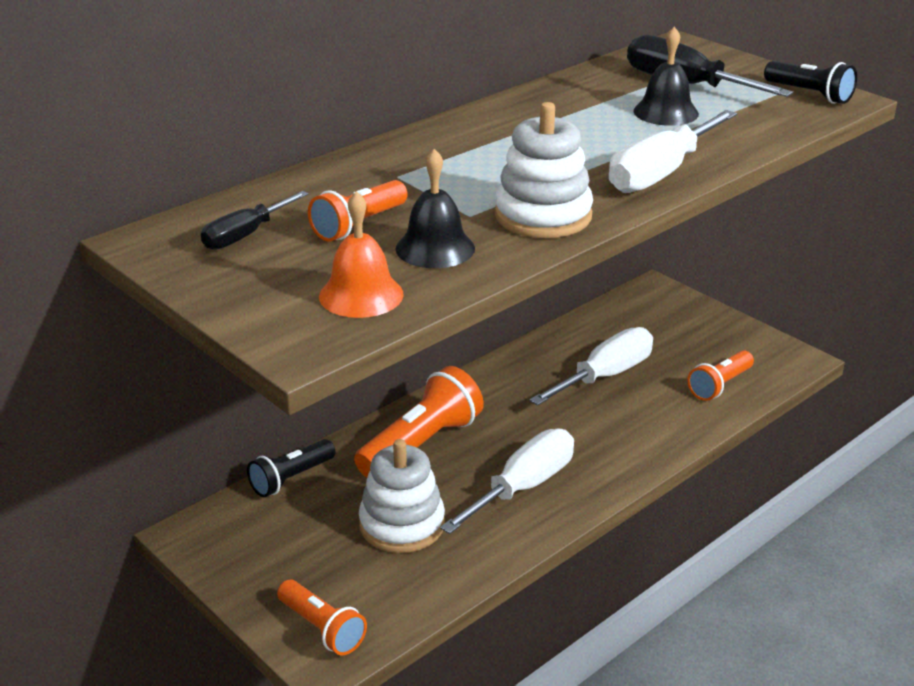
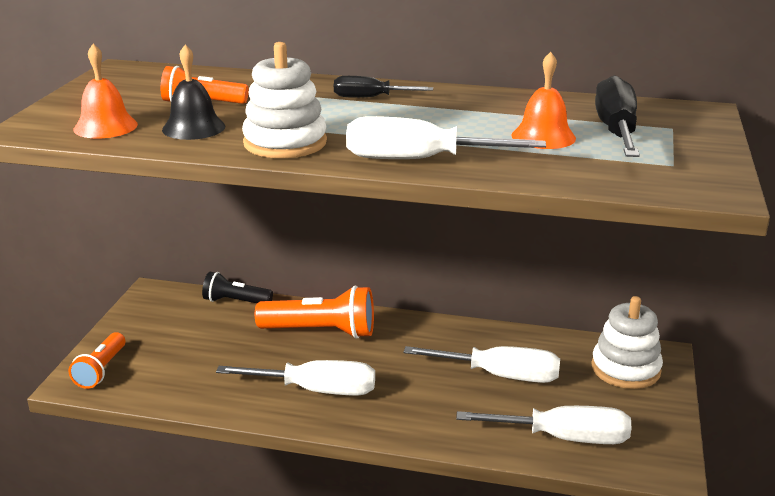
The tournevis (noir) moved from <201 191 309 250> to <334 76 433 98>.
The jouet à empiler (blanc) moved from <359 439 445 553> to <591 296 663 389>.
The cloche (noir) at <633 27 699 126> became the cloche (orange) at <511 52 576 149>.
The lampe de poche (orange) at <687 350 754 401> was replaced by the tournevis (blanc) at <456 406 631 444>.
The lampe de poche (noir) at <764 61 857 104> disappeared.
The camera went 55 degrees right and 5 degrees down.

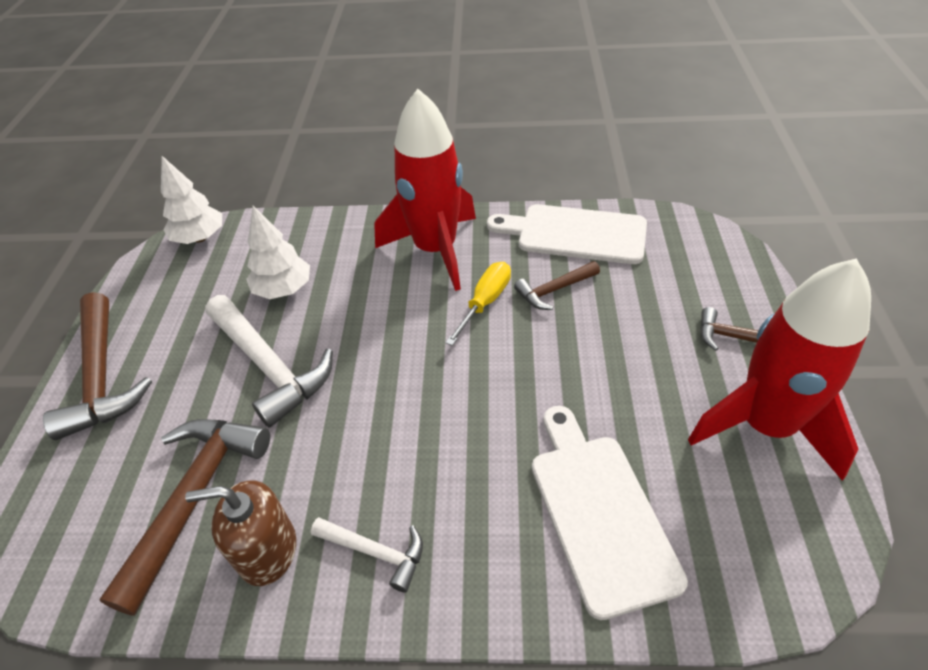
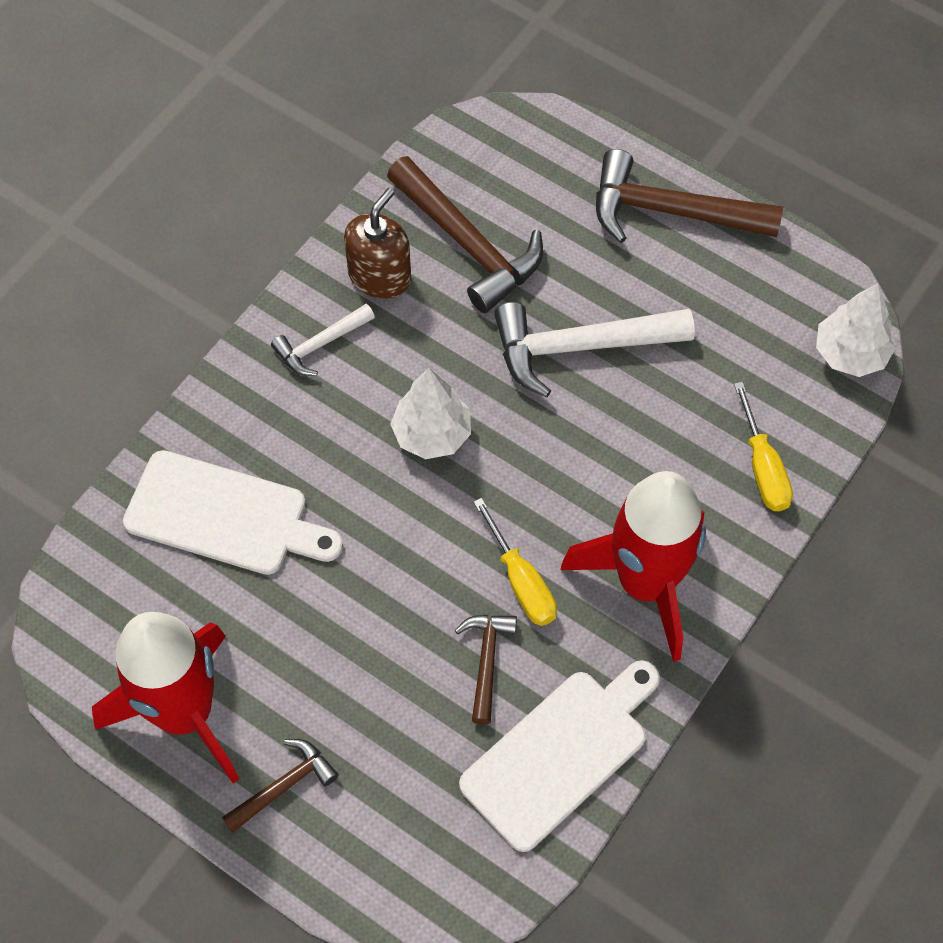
The arbre (blanc) moved from <246 206 310 299> to <390 368 471 459>.
The tournevis (jaune) at <734 382 793 511> appeared.
The camera went 120 degrees right and 15 degrees up.

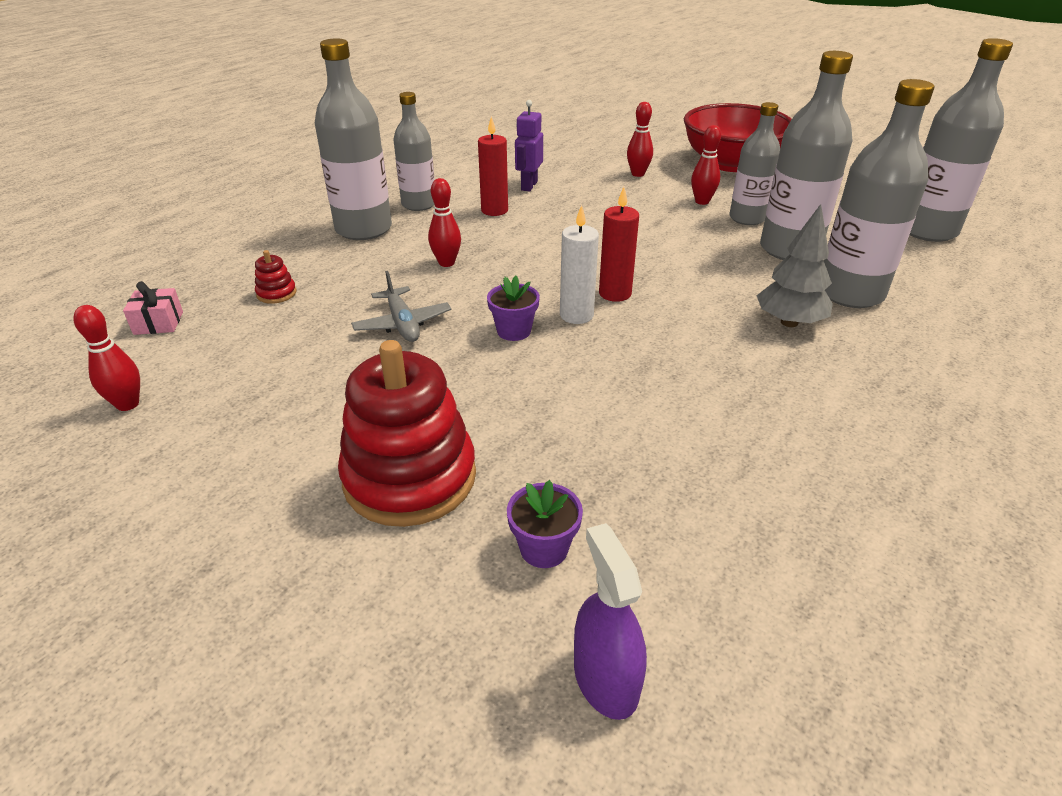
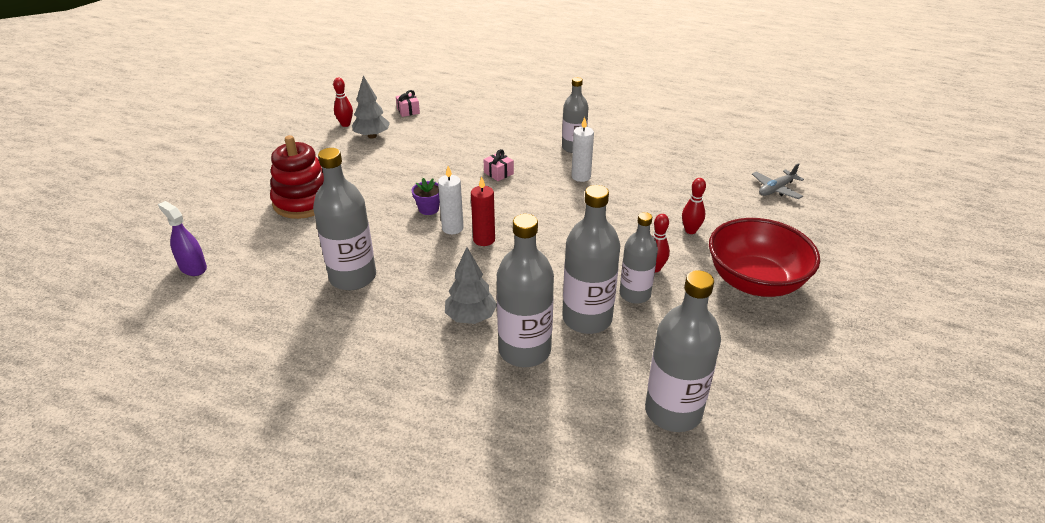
The jouet à empiler (rouge) at <255 250 296 304> disappeared.
The bouteille (gris) moved from <315 38 392 240> to <313 148 376 290>.
The avion (gris) moved from <351 271 451 342> to <752 163 804 199>.
The quille (rouge) at <428 178 461 267> was replaced by the cadeau (rose) at <483 149 514 181>.
The bougie (rouge) at <478 116 508 216> became the bougie (blanc) at <571 117 594 182>.
The pot de fleurs (violet) at <507 480 583 568> disappeared.
The robot (violet) at <515 100 543 191> disappeared.
The vaporisateur (violet) at <574 523 647 720> turned 105 degrees counterclockwise.
The arbre (gris) at <352 75 390 139> appeared.
The camera went 75 degrees right and 0 degrees up.

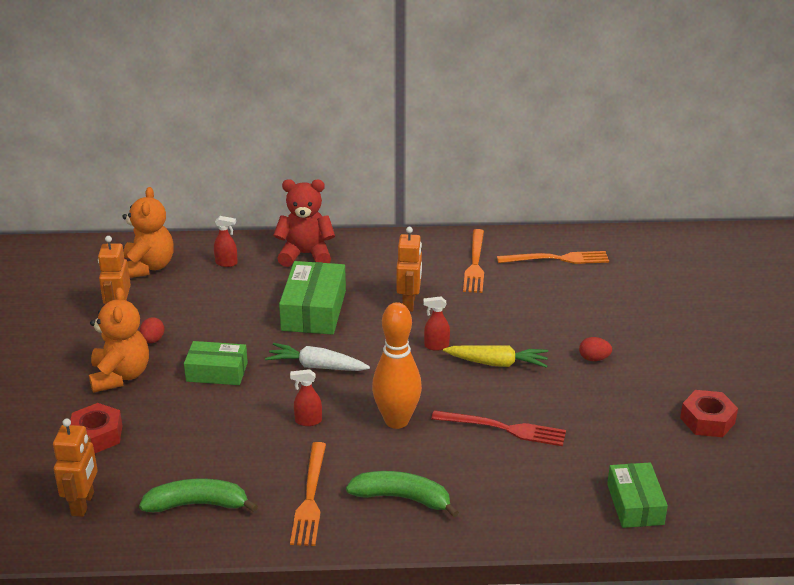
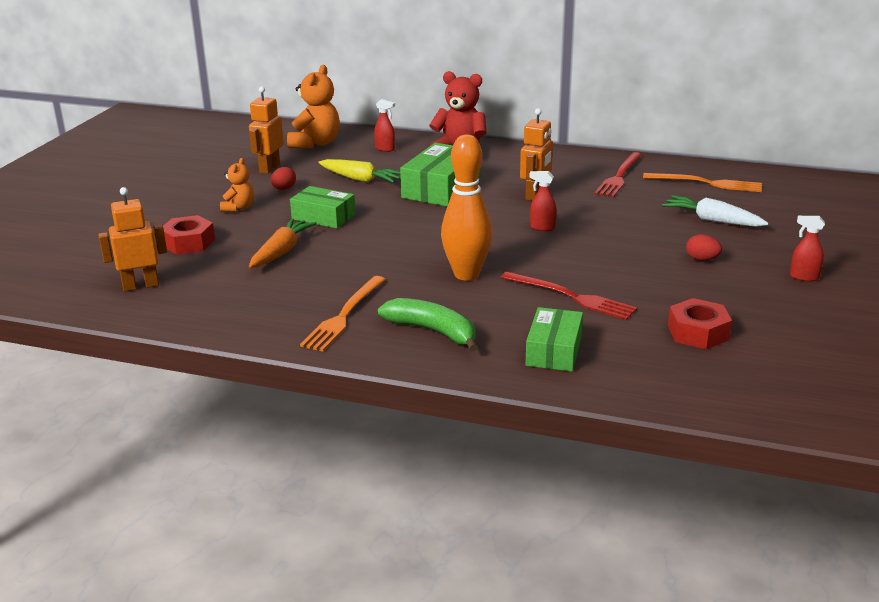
The robot (orange) at <53 418 98 517> turned 135 degrees counterclockwise.
The ours en peluche (orange) at <89 287 149 393> changed to 0.57 times the size.
The banane (vert) at <139 479 258 512> disappeared.
The carotte (blanc) moved from <265 343 370 371> to <662 195 769 227>.
The vaporisateur (rouge) moved from <290 369 322 426> to <790 216 825 282>.
The carotte (jaune) moved from <443 345 548 368> to <318 159 400 183>.
The fourchette (orange) at <463 229 484 293> became the fourchette (rouge) at <594 152 642 197>.
The boîte (vert) moved from <607 463 668 528> to <525 307 583 372>.
The écrou (rouge) moved from <680 390 738 437> to <668 298 732 349>.
The carotte (orange) at <249 218 317 268> appeared.
The camera went 20 degrees right and 5 degrees down.

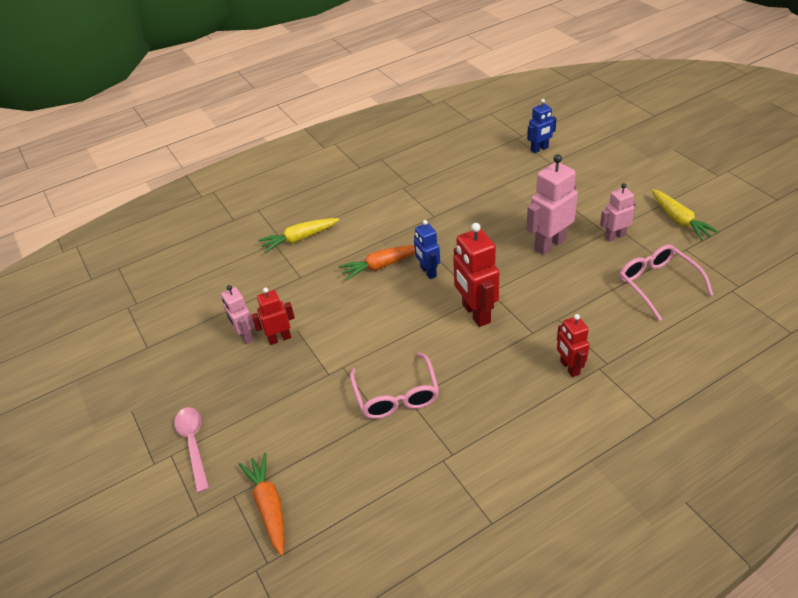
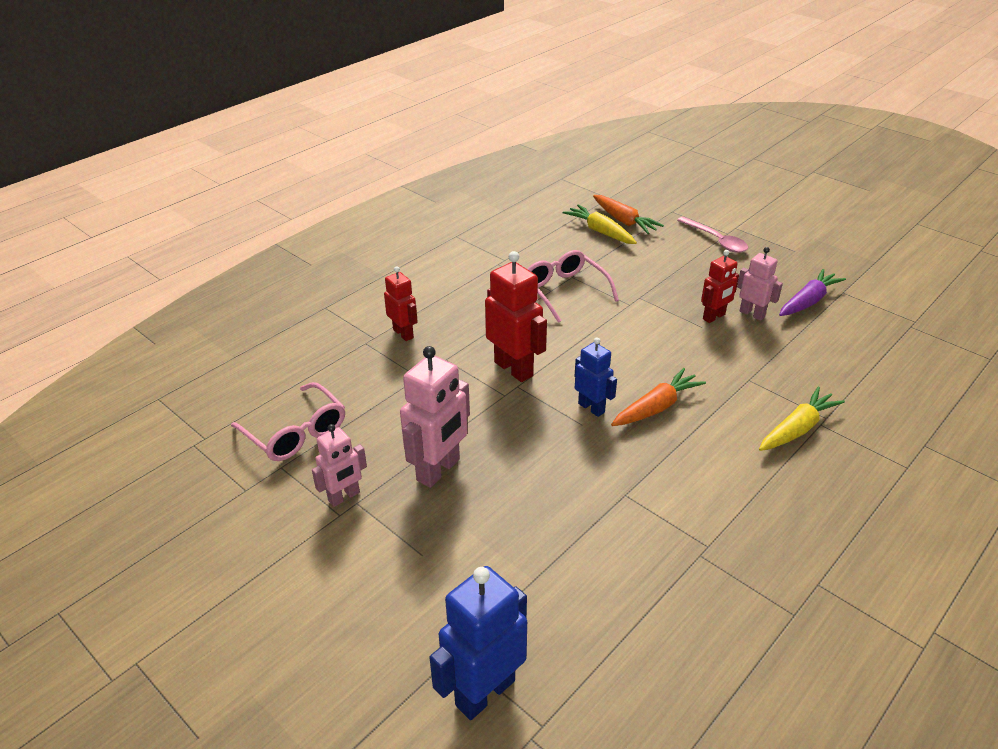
The robot (bleu) at <527 99 557 153> changed to 1.63 times the size.
The carotte (jaune) moved from <652 189 719 241> to <563 204 637 244>.
The carotte (violet) at <779 269 846 316> appeared.
The camera went 160 degrees right and 5 degrees down.

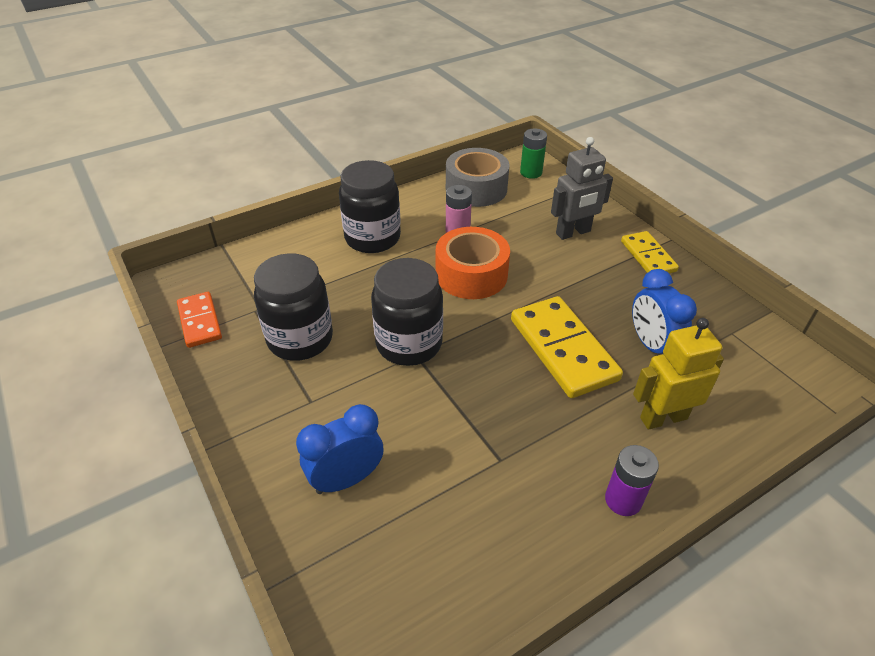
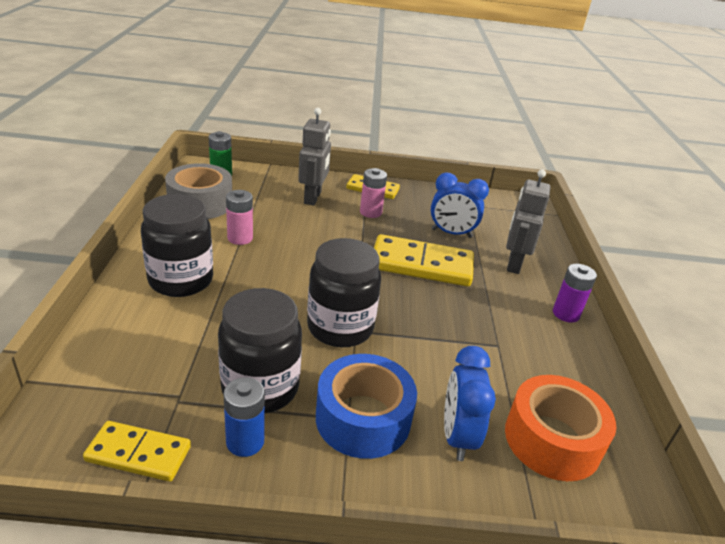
The domino (orange) at <177 292 222 348> became the domino (jaune) at <83 421 191 482>.
The ruban adhésif (orange) moved from <436 227 510 299> to <505 375 617 481>.
The robot (jaune) at <633 318 724 430> became the robot (gris) at <506 169 551 274>.
The pile (bleu) at <223 377 265 457> appeared.
The ruban adhésif (bleu) at <316 354 417 459> appeared.
The pile (rose) at <360 168 387 218> appeared.
The camera went 60 degrees left and 10 degrees down.

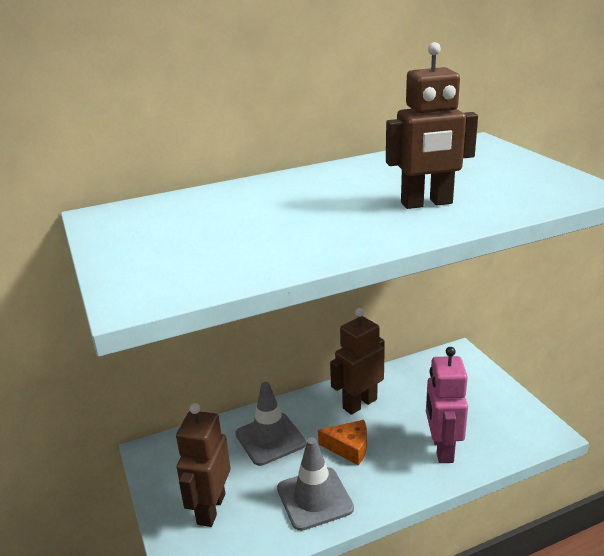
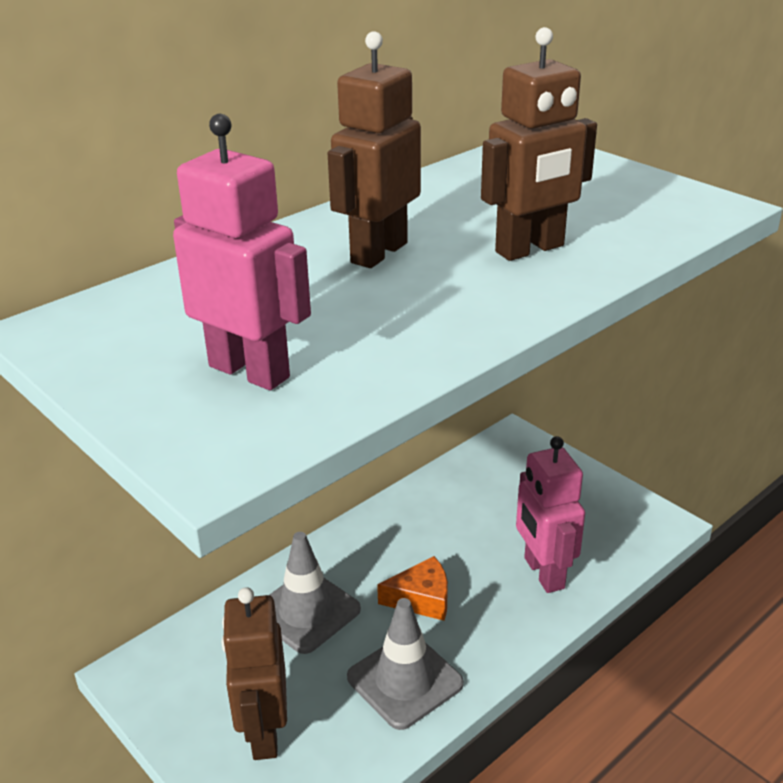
The robot (marron) moved from <330 308 385 415> to <327 31 421 268>.
The robot (rose) at <173 114 311 390> appeared.
The camera went 20 degrees left and 5 degrees up.

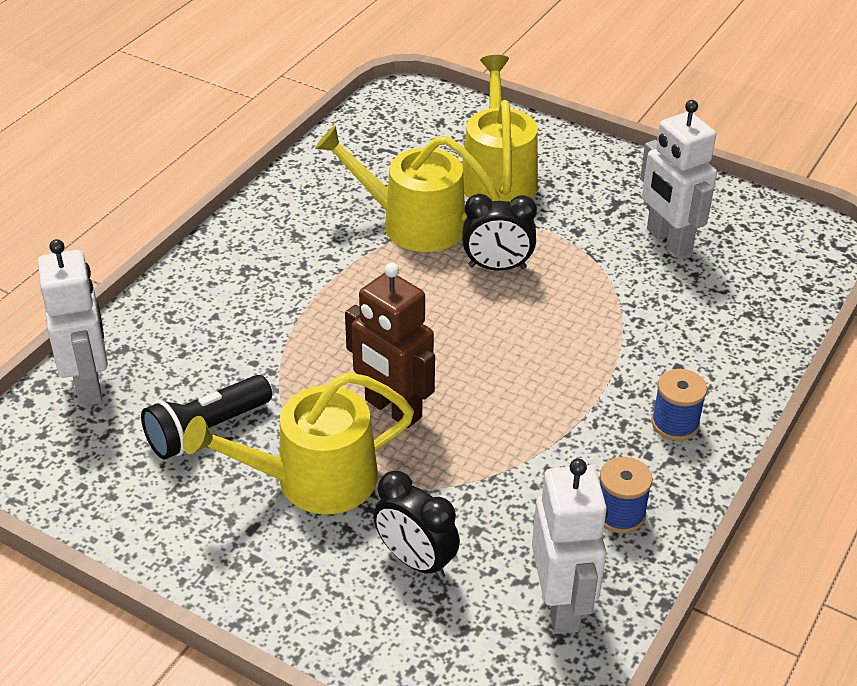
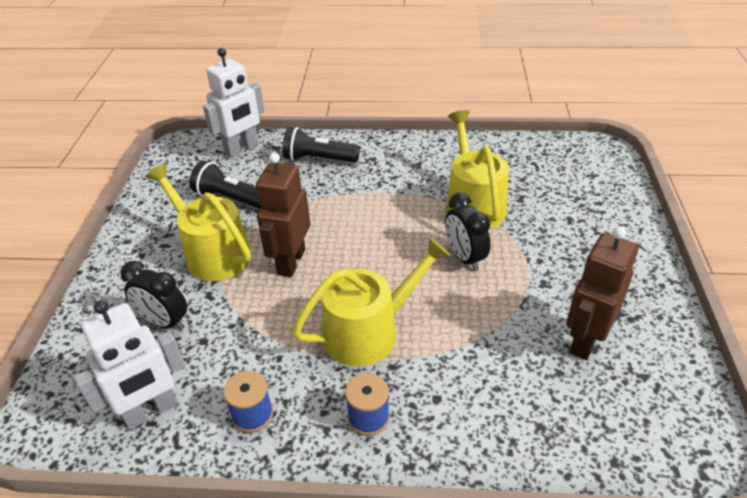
The réveil (noir) at <373 471 460 579> turned 75 degrees counterclockwise.
The arrosoir (jaune) moved from <462 55 538 202> to <292 237 451 367>.
The robot (blanc) at <640 100 717 257> became the robot (marron) at <566 226 639 360>.
The lampe de poche (noir) at <282 127 360 163> appeared.
The camera went 65 degrees right and 0 degrees up.

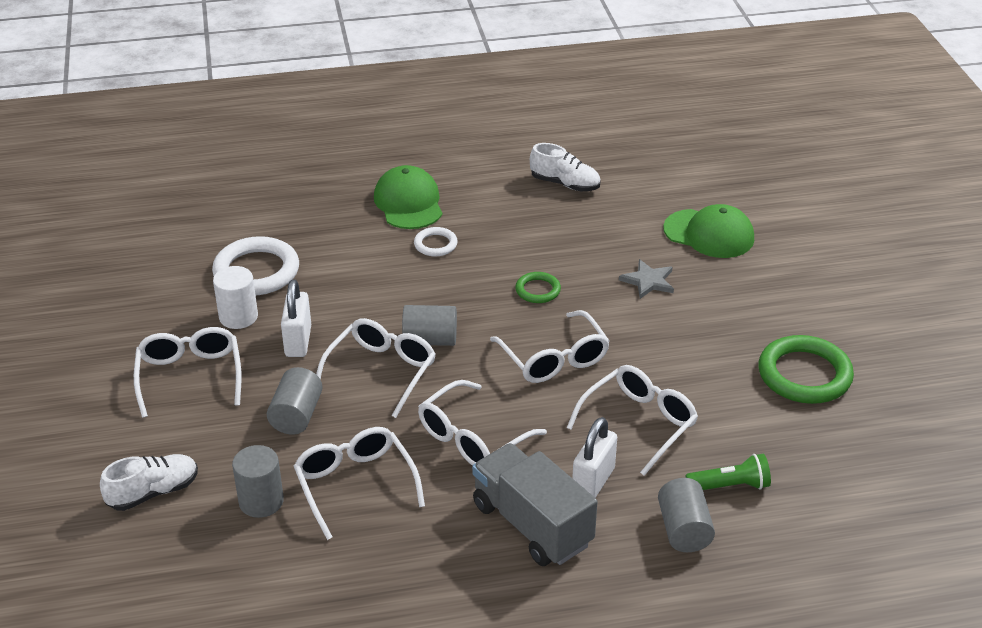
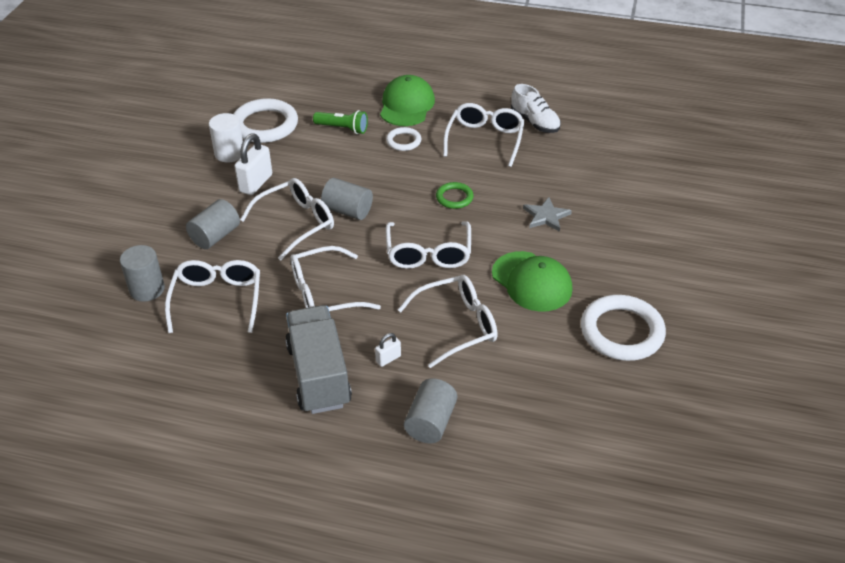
The chaussure (blanc) at <100 454 198 511> disappeared.
The lunettes (blanc) moved from <134 327 242 418> to <443 103 525 167>.
The cadenas (blanc) at <572 417 617 498> changed to 0.52 times the size.
The casquette (vert) moved from <663 204 754 258> to <492 251 572 312>.
The lampe de poche (vert) moved from <685 454 771 490> to <313 110 368 134>.
The anneau (vert) at <758 335 854 404> became the anneau (blanc) at <581 295 666 361>.
The camera went 25 degrees right and 5 degrees up.

